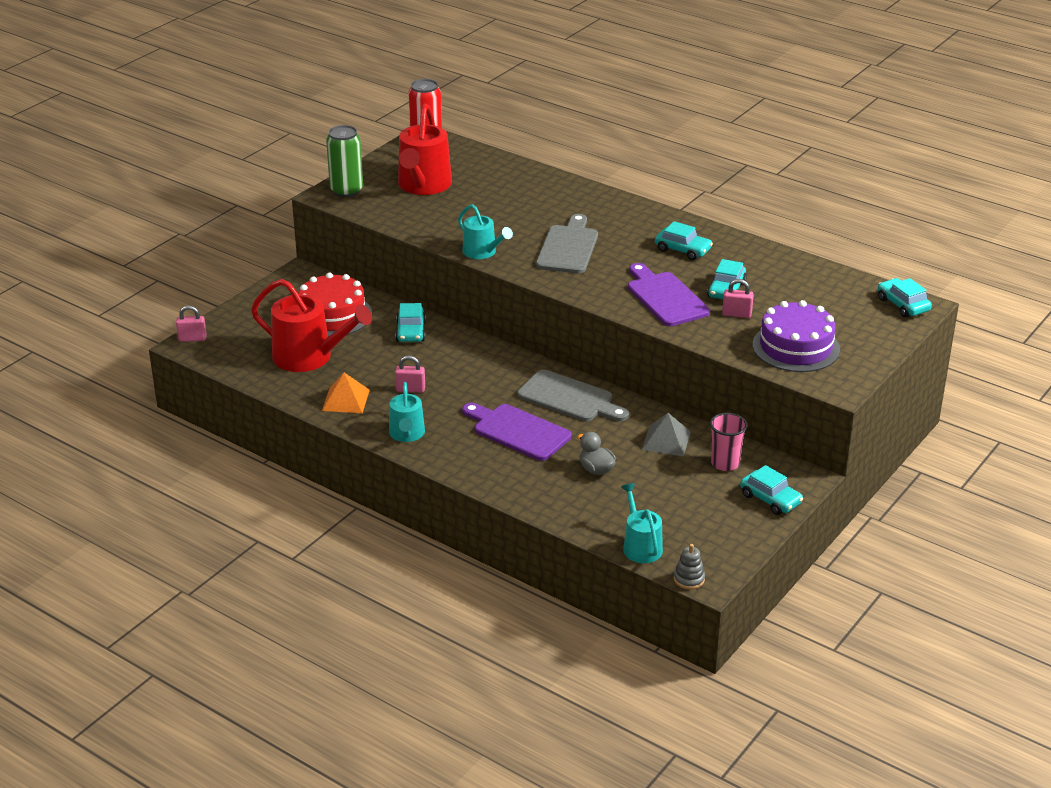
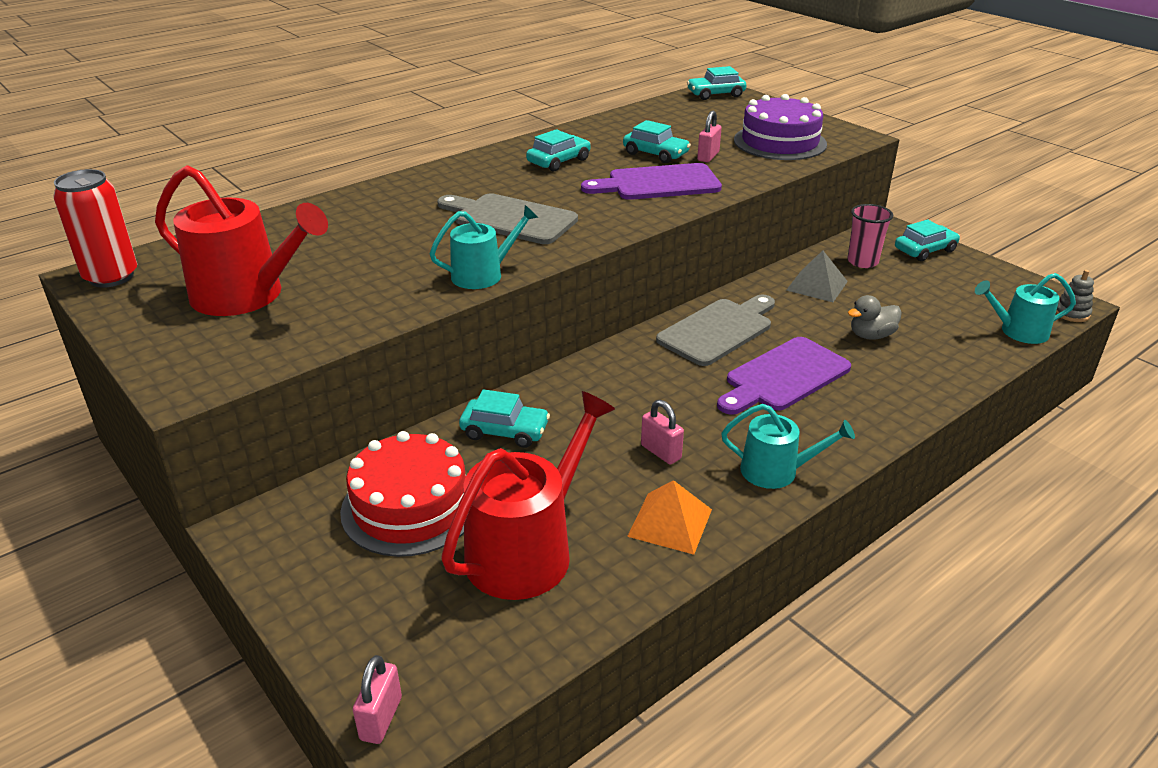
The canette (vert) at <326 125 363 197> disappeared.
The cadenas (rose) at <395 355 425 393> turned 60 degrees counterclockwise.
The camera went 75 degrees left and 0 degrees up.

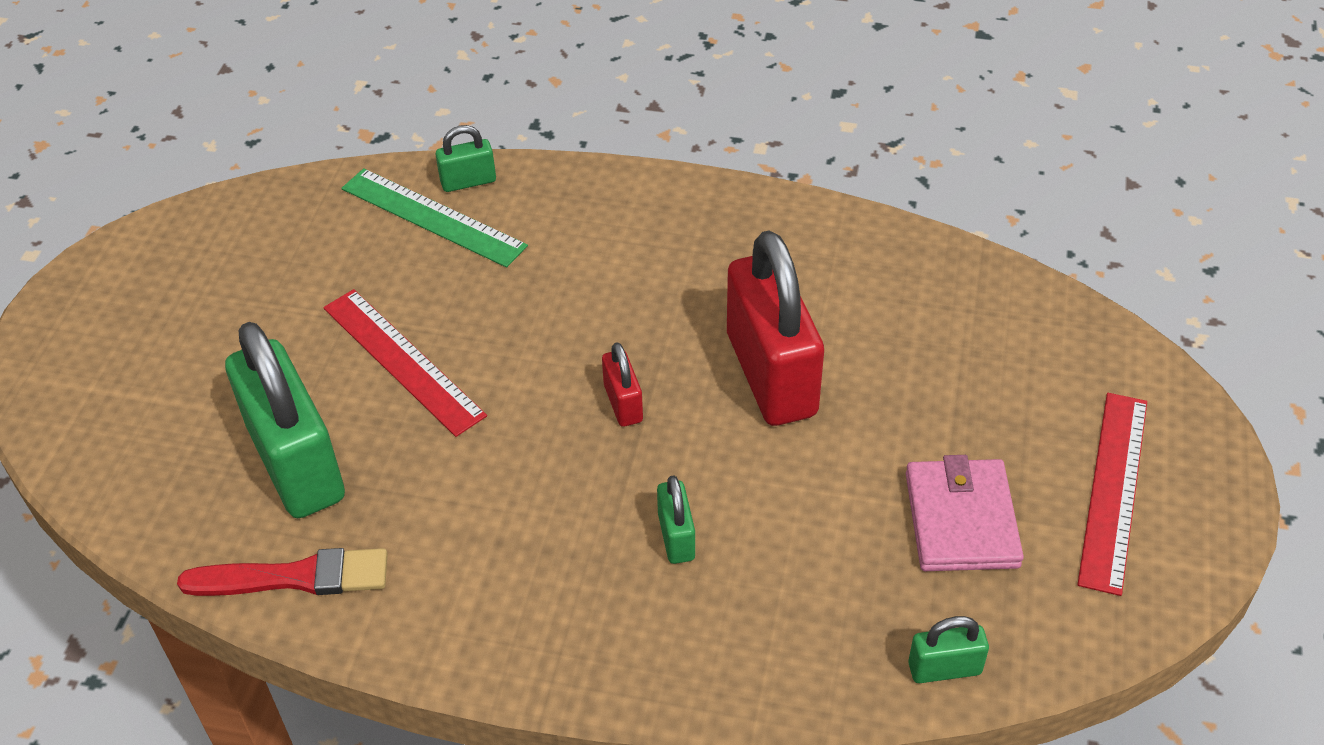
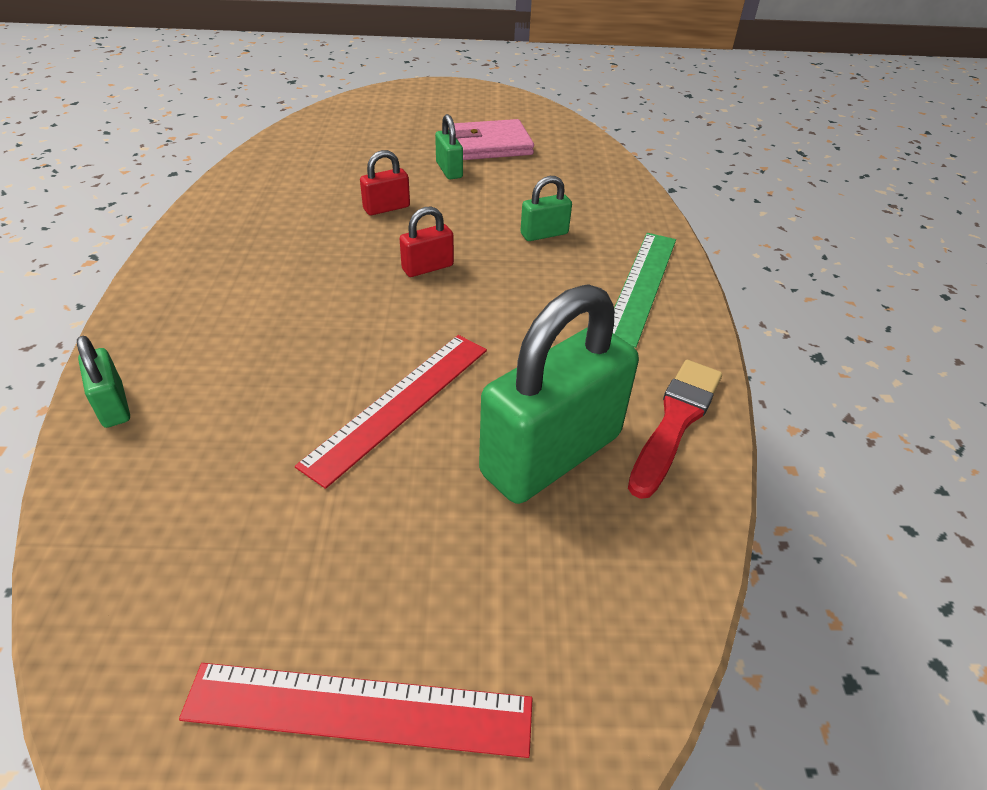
The pinceau (rouge) at <177 548 388 596> turned 45 degrees clockwise.
The règle (vert) moved from <342 168 528 268> to <613 233 676 348>.
The cadenas (rouge) at <727 231 824 426> changed to 0.44 times the size.
The cadenas (vert) moved from <908 616 989 683> to <435 114 463 179>.
The règle (rouge) moved from <1077 393 1147 596> to <179 663 533 758>.
The camera went 105 degrees left and 5 degrees down.

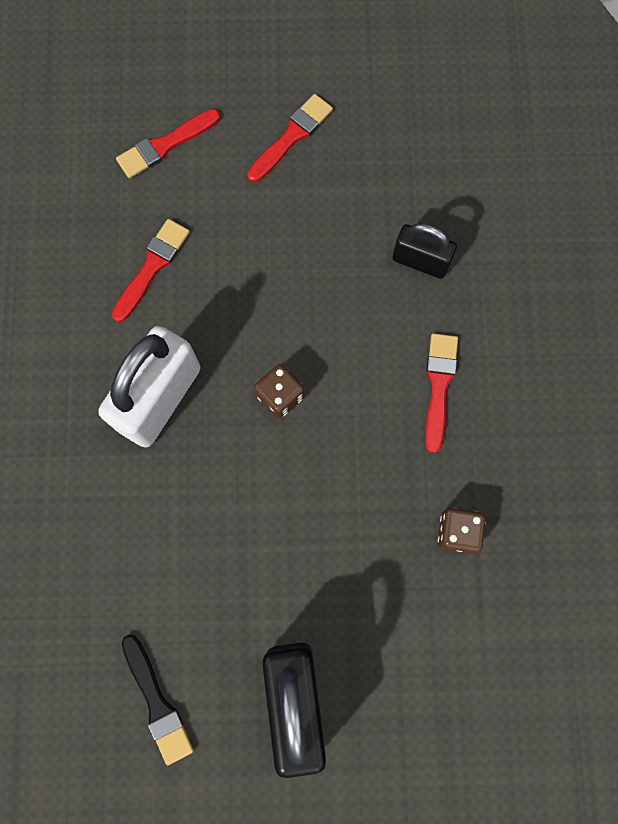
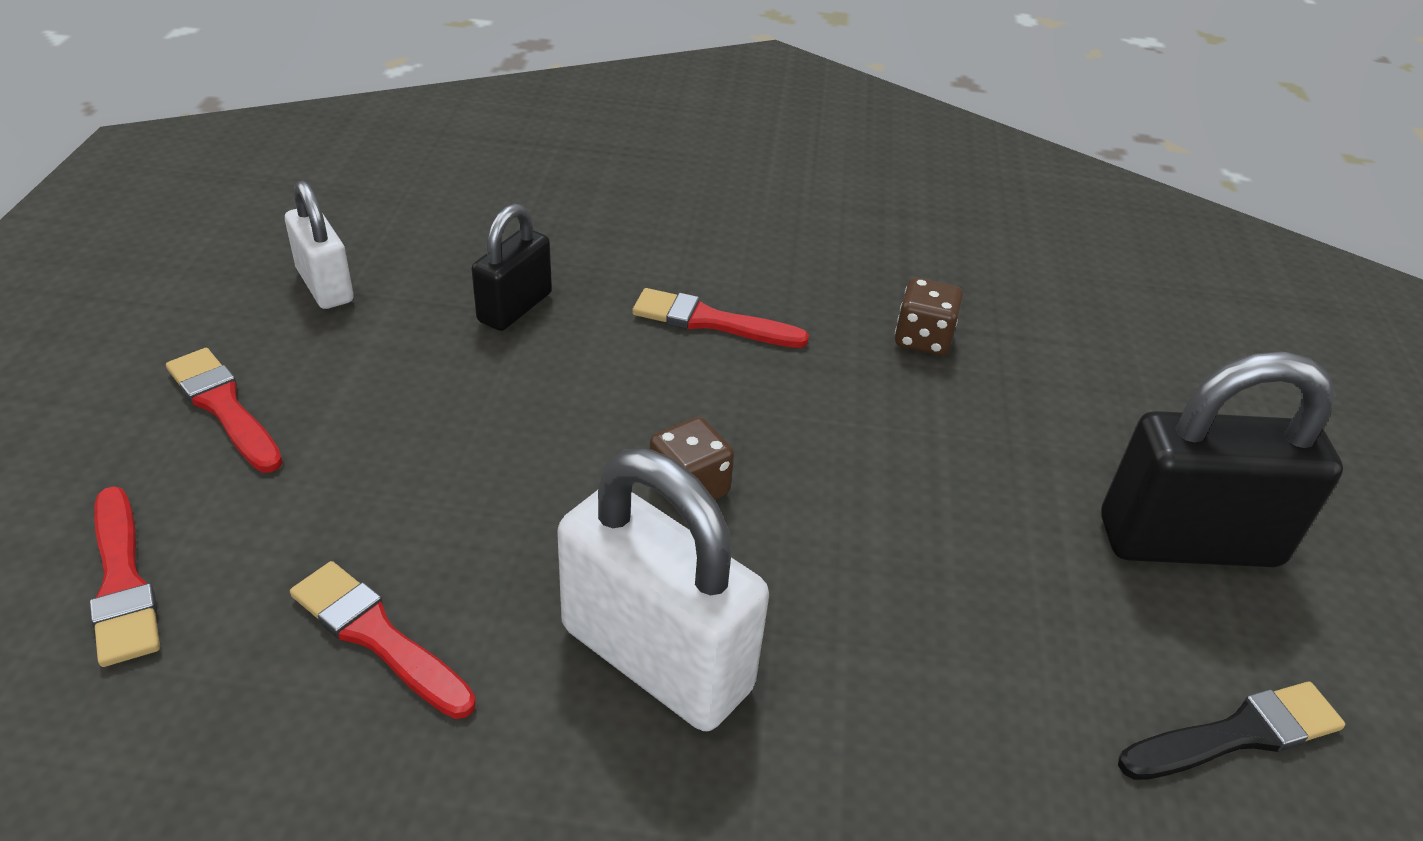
The cadenas (blanc) at <285 181 354 309> appeared.
The camera went 85 degrees left and 35 degrees down.

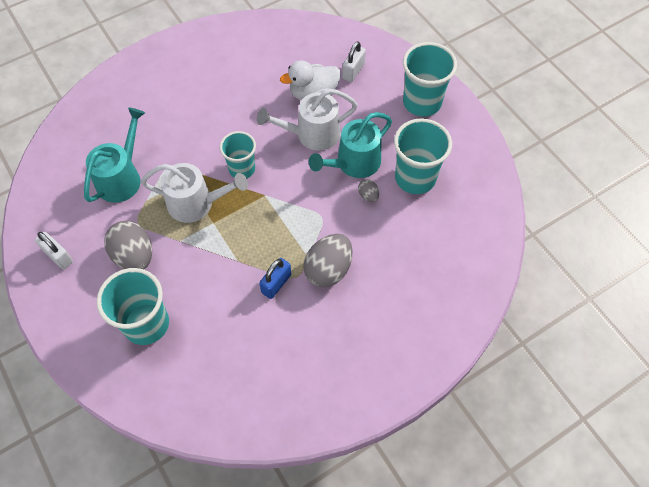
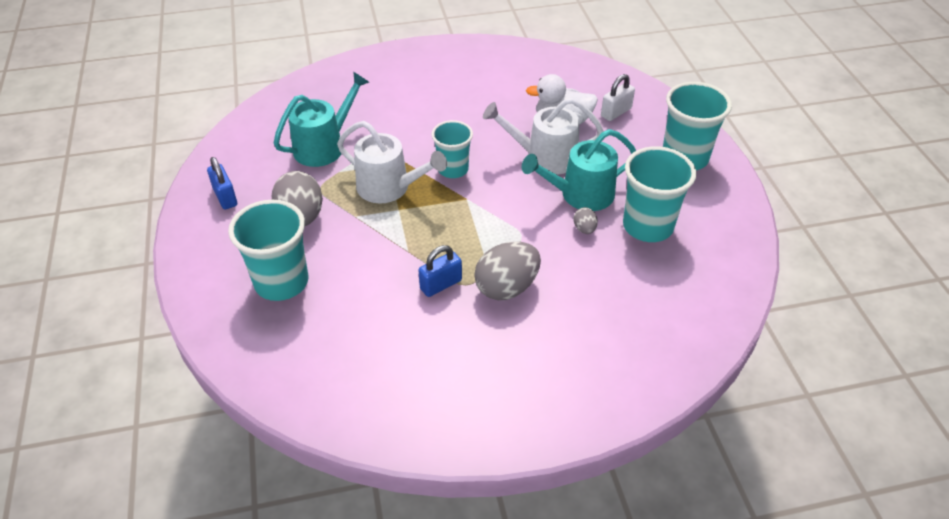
The cadenas (blanc) at <35 232 73 270> became the cadenas (bleu) at <207 157 237 209>.
The camera went 20 degrees right and 15 degrees down.

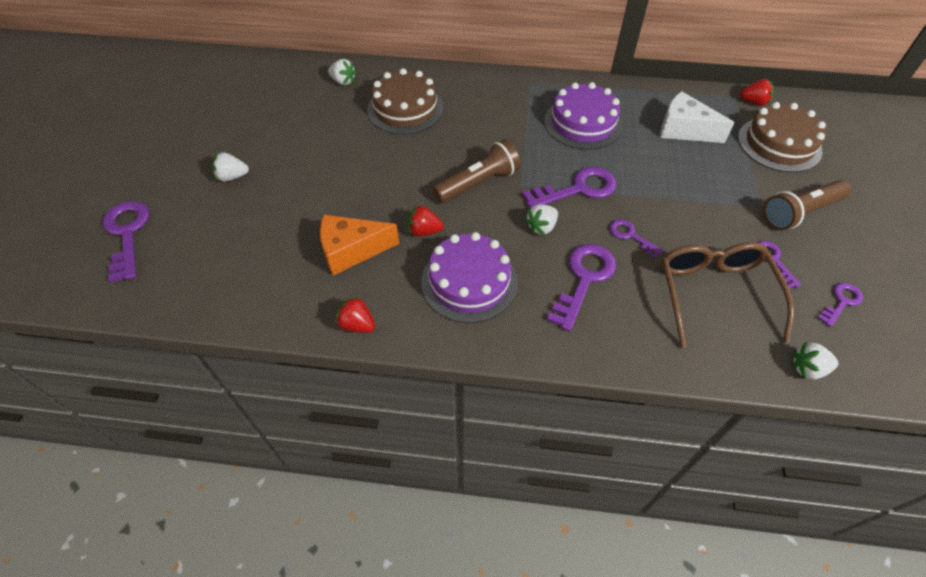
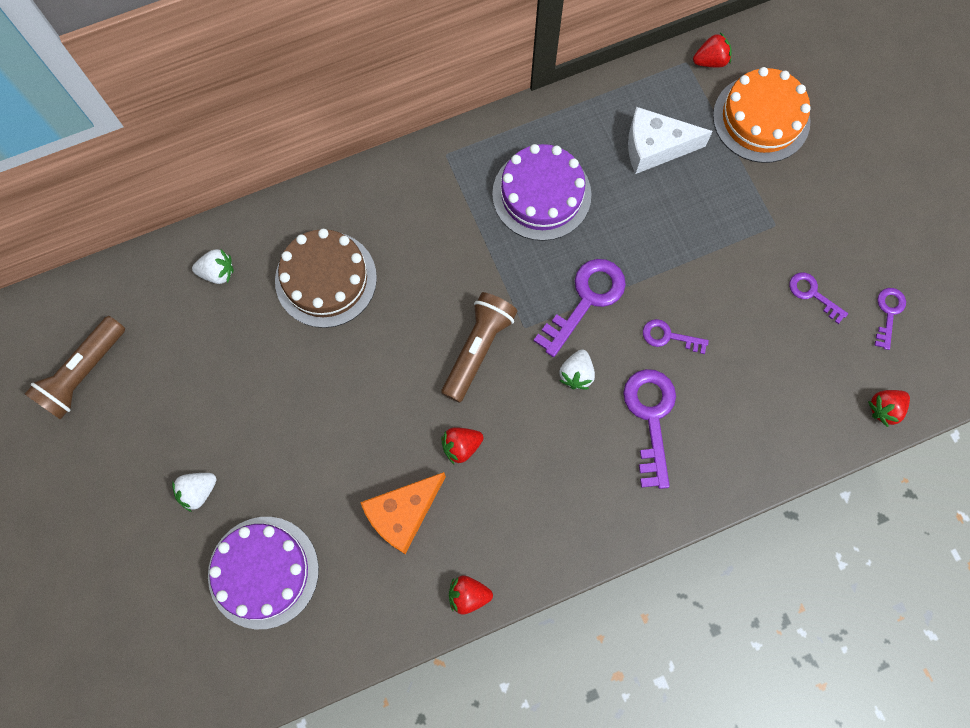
The clé (violet) at <103 201 150 283> disappeared.
The gâteau (violet) moved from <421 232 518 323> to <208 517 319 629>.
The lunettes (marron) at <661 242 794 348> disappeared.
The gâteau (marron) at <738 102 826 173> became the gâteau (orange) at <713 67 811 163>.
The lampe de poche (marron) moved from <763 180 851 230> to <25 316 125 420>.
The fraise (blanc) at <792 342 838 379> became the fraise (rouge) at <868 390 910 427>.
The camera went 30 degrees left and 20 degrees up.

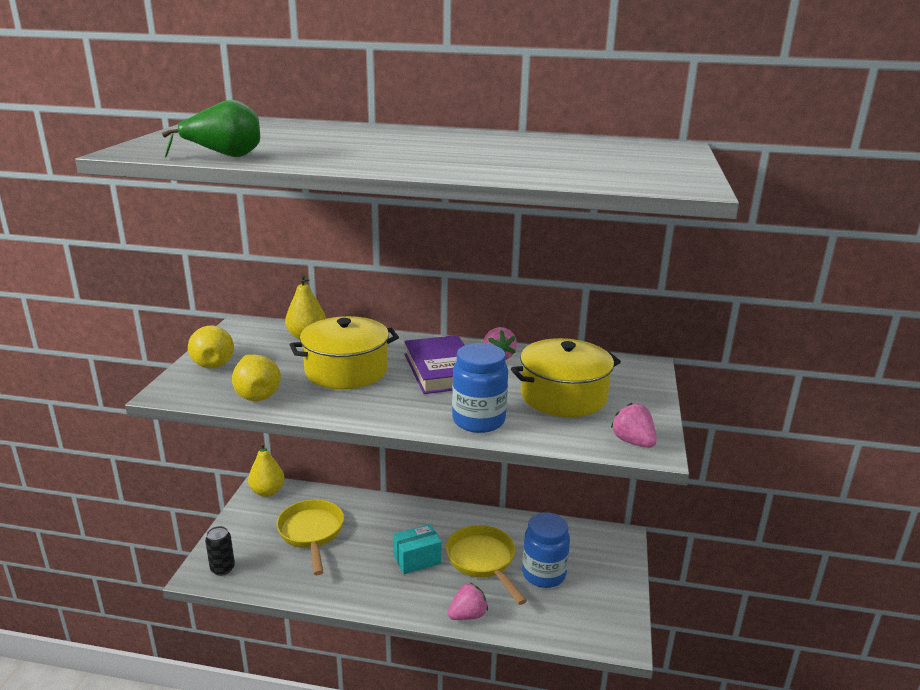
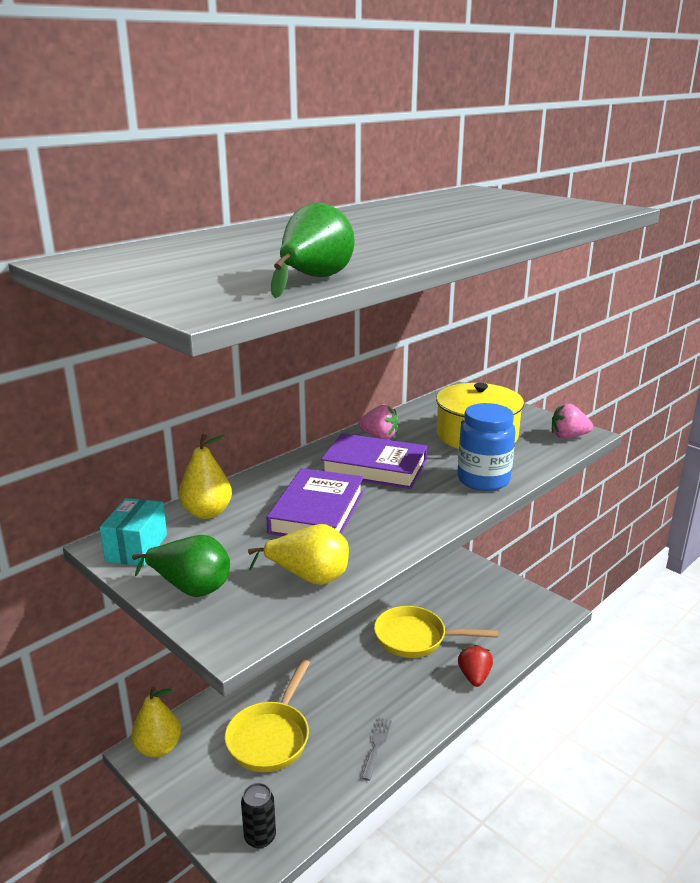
The poire (jaune) at <188 325 234 369> became the poire (vert) at <132 535 230 597>.
The poêle (jaune) at <276 499 344 575> turned 90 degrees counterclockwise.
The marmite (jaune) at <290 316 399 389> was replaced by the livre (violet) at <266 468 364 536>.
The boîte (turquoise) moved from <393 524 442 574> to <100 498 167 566>.
The fraise (rose) at <448 582 488 620> became the fraise (rouge) at <458 645 493 687>.
The bocal (bleu) at <522 512 570 588> disappeared.
The fourchette (gris) at <362 718 392 781> appeared.
The camera went 55 degrees left and 0 degrees up.

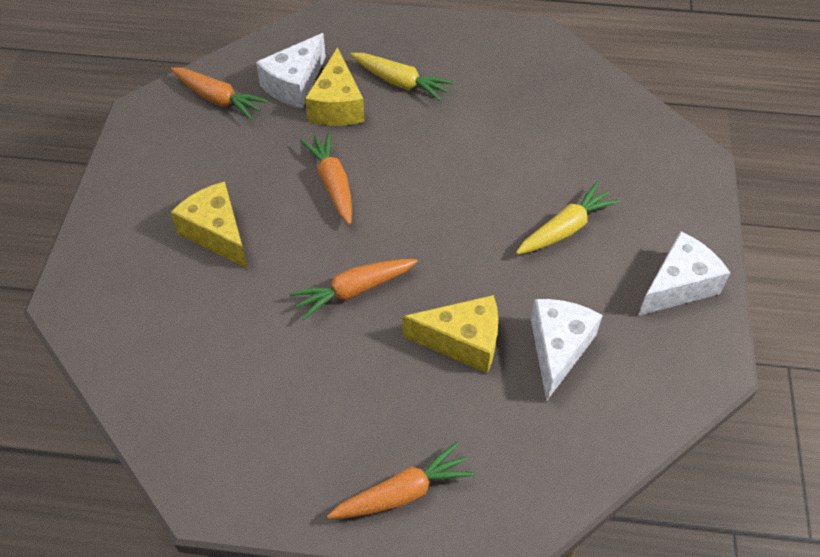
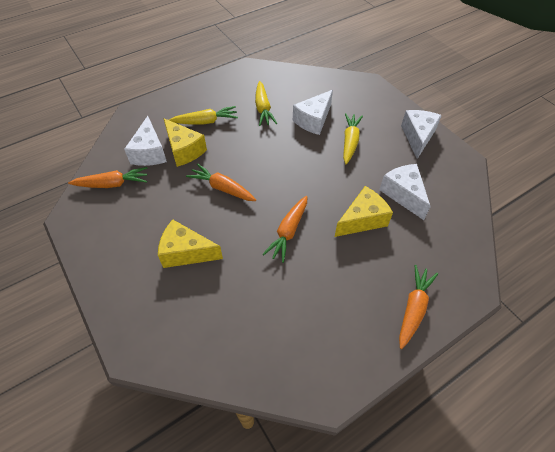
The carotte (jaune) at <255 81 277 126> appeared.
The fromage (blanc) at <293 90 333 135> appeared.
The camera went 40 degrees left and 0 degrees up.

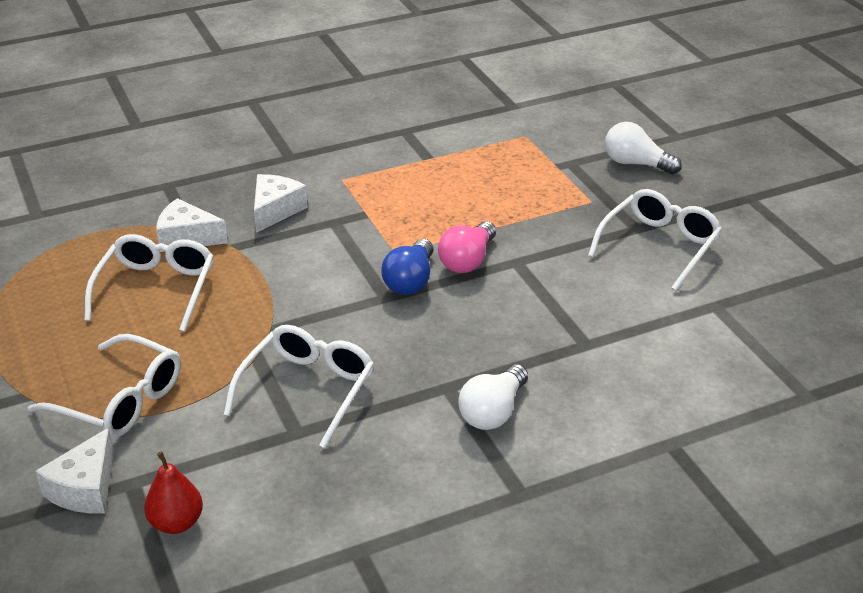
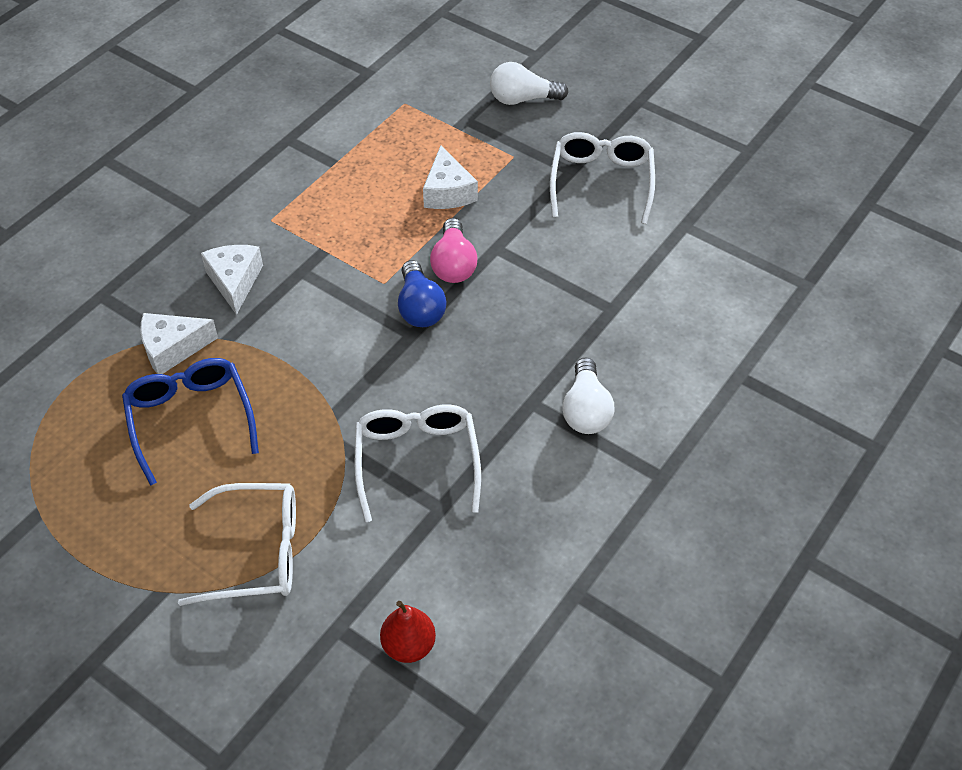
The fromage (blanc) moved from <35 428 114 513> to <423 145 478 209>.
The lunettes (blanc) at <84 234 214 332> became the lunettes (bleu) at <122 358 259 486>.
The camera went 30 degrees left and 15 degrees up.

